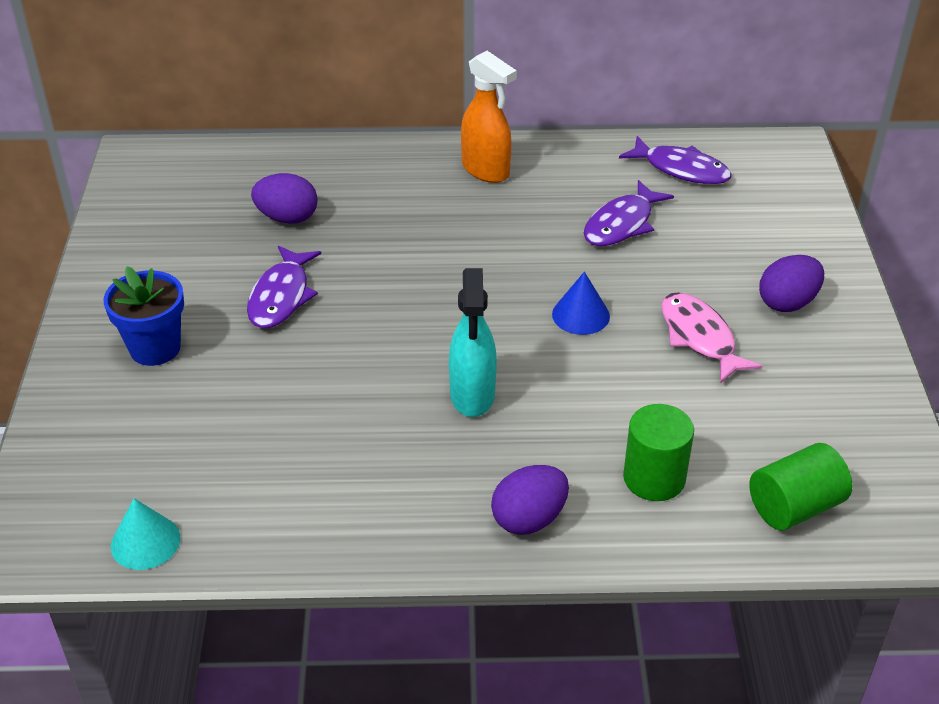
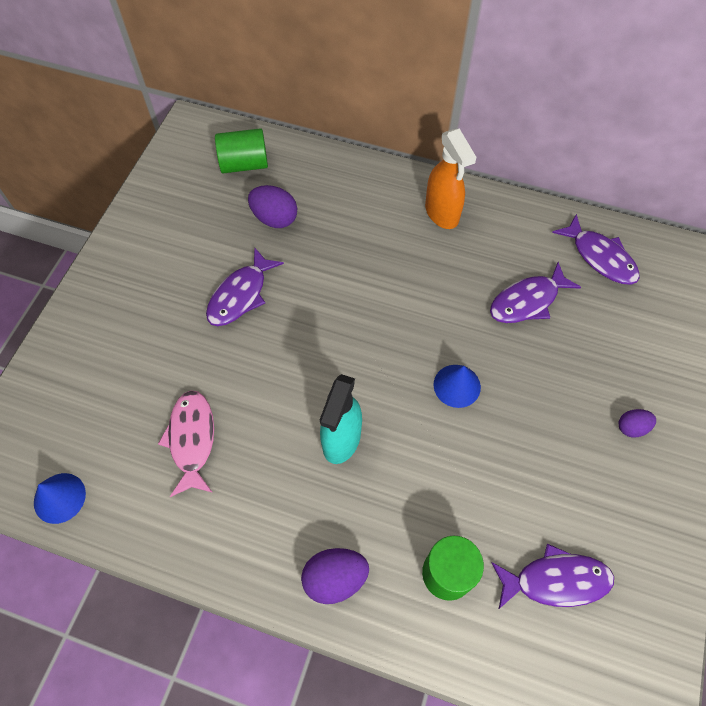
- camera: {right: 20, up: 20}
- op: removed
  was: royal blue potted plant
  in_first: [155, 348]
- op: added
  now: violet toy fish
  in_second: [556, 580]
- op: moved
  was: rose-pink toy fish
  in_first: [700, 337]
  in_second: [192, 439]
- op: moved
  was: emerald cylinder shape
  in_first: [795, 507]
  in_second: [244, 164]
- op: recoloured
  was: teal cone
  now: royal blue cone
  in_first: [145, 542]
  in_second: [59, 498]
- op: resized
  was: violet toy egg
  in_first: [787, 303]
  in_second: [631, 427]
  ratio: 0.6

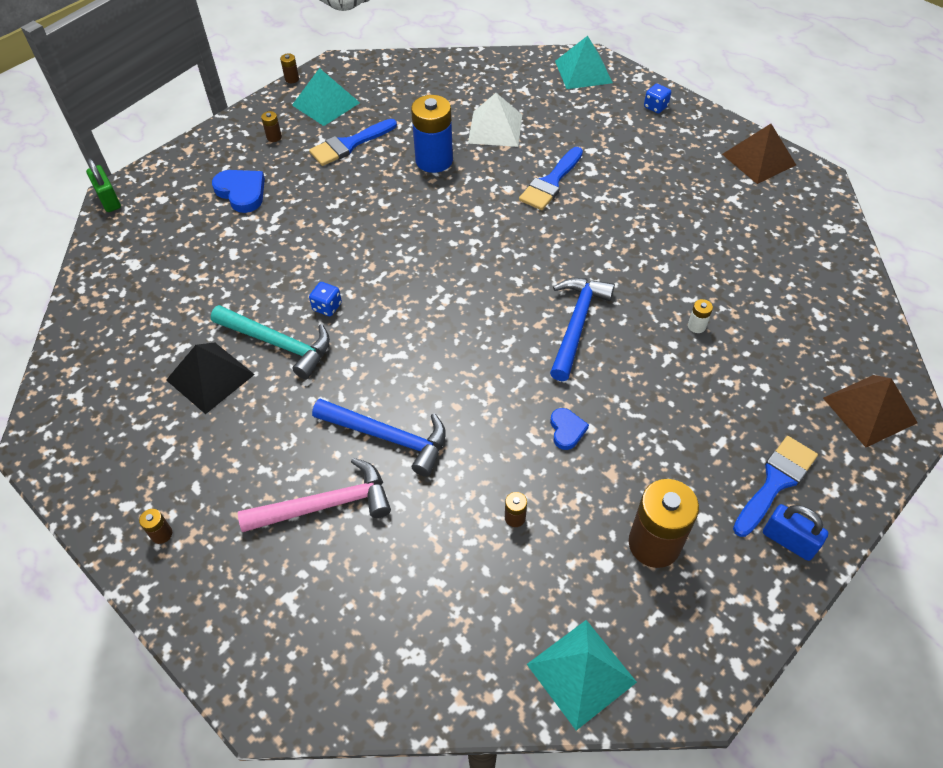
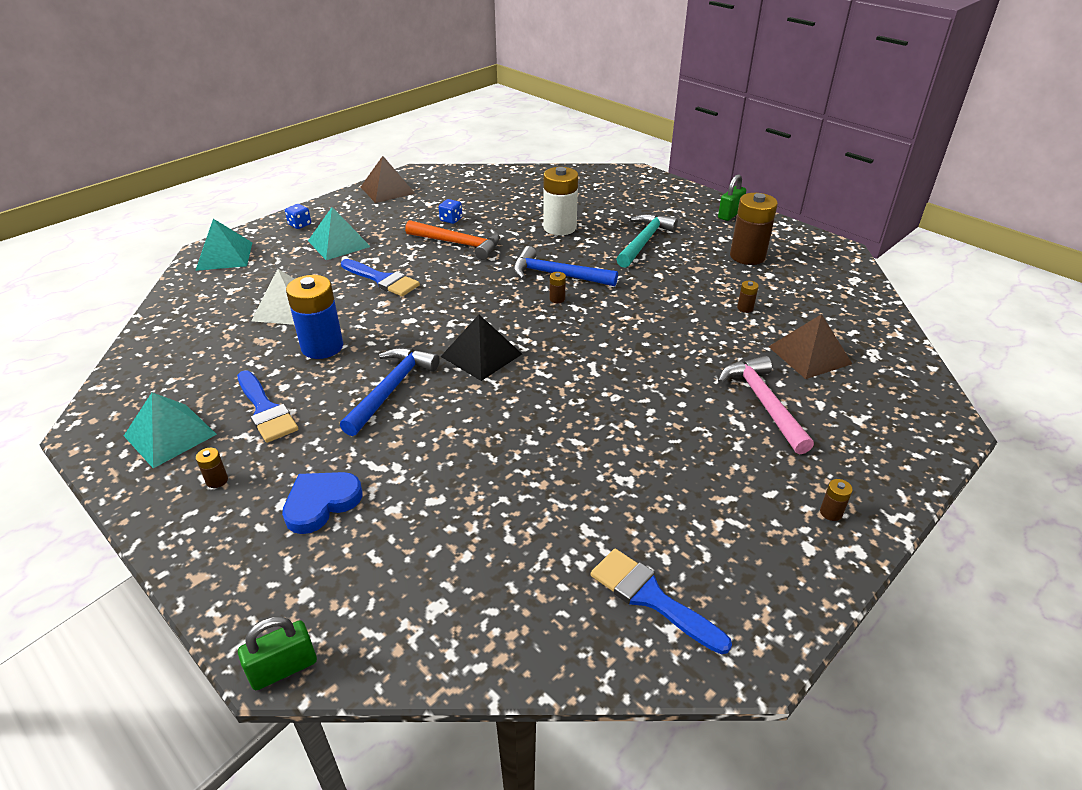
- camera: {right: -90, up: -15}
- op: removed
  was: royal blue heart shape
  in_first: [567, 430]
- op: added
  now: orange-coloured carpenter's hammer
  in_second: [459, 244]
- op: moved
  was: black solid pyramid
  in_first: [210, 377]
  in_second: [481, 355]
- op: moved
  was: teal carpenter's hammer
  in_first: [278, 344]
  in_second: [644, 241]
- op: moved
  was: russet AA battery
  in_first: [292, 79]
  in_second: [557, 299]
- op: moved
  was: royal blue game die
  in_first: [327, 307]
  in_second: [451, 220]
- op: moved
  was: royal blue carpenter's hammer
  in_first: [388, 437]
  in_second: [391, 389]
- op: moved
  was: teal solid pyramid
  in_first: [581, 673]
  in_second: [339, 243]
- op: moved
  was: royal blue paint brush
  in_first: [775, 482]
  in_second: [651, 597]
- op: moved
  was: russet solid pyramid
  in_first: [869, 410]
  in_second: [809, 355]
- op: recoloured
  was: royal blue lock
  now: emerald lock
  in_first: [788, 541]
  in_second: [730, 214]
- op: resized
  was: pure white AA battery
  in_first: [696, 326]
  in_second: [559, 227]
  ratio: 2.41

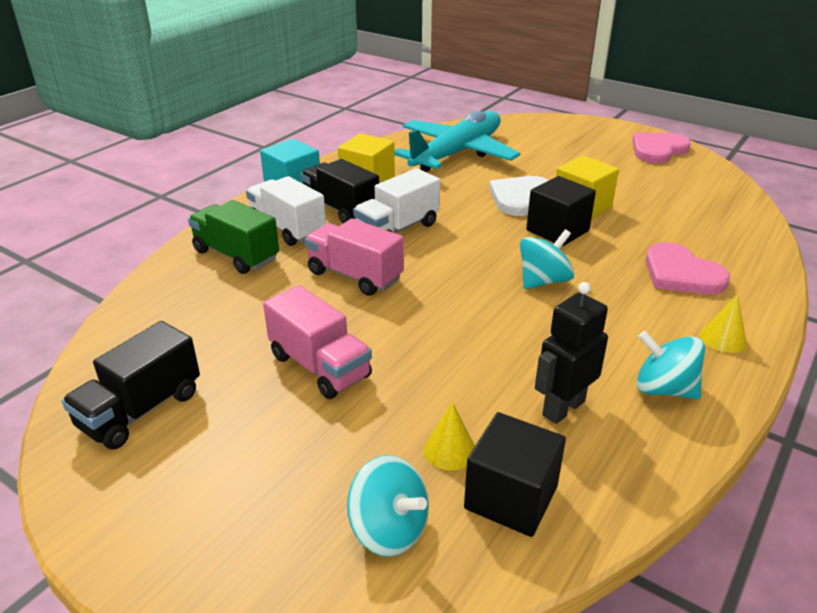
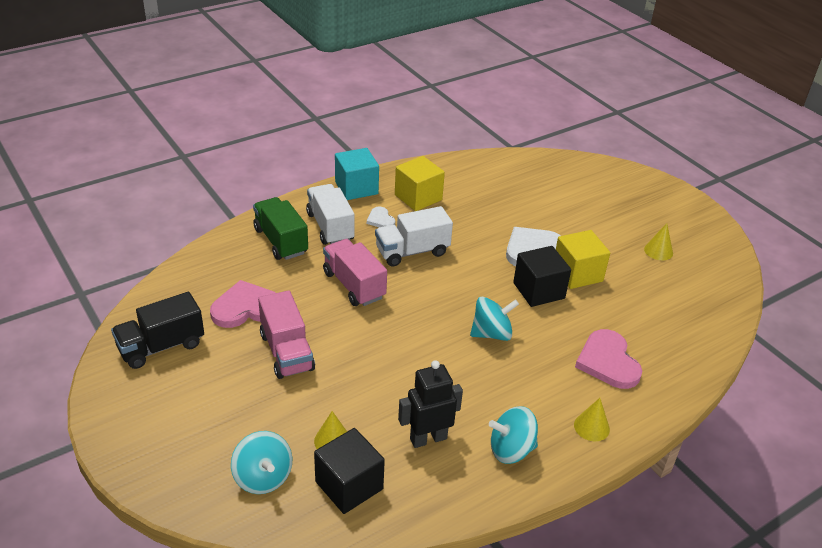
- camera: {right: 20, up: 5}
- op: removed
  was: teal toy plane
  in_first: [456, 154]
- op: added
  now: golden cone
  in_second: [658, 251]
- op: moved
  was: rose-pink heart shape
  in_first: [658, 150]
  in_second: [246, 308]
- op: replaced
  was: black toy truck
  now: pure white heart shape
  in_first: [340, 209]
  in_second: [380, 219]
- op: turned
  was: teal toy top
  in_first: [663, 389]
  in_second: [511, 450]
  clockwise: -60

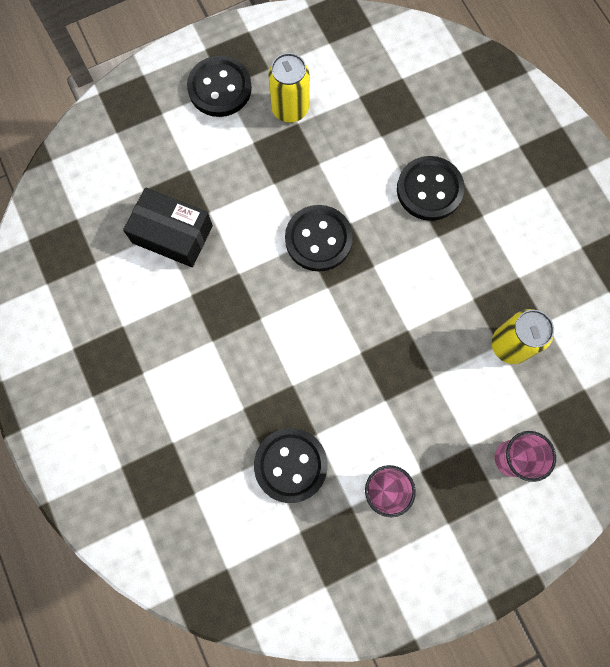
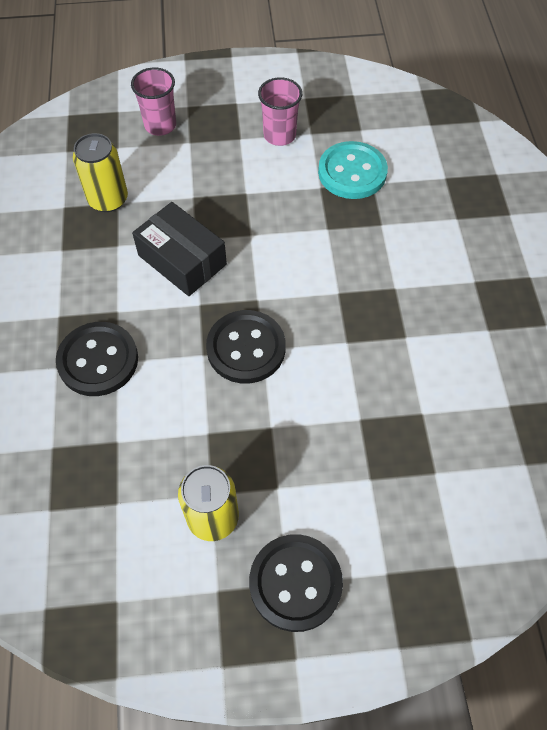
- camera: {right: -160, up: -15}
- op: moved
  was: black package
  in_first: [172, 234]
  in_second: [182, 260]
- op: recoloured
  was: black sewing button
  now: teal sewing button
  in_first: [290, 465]
  in_second: [352, 172]

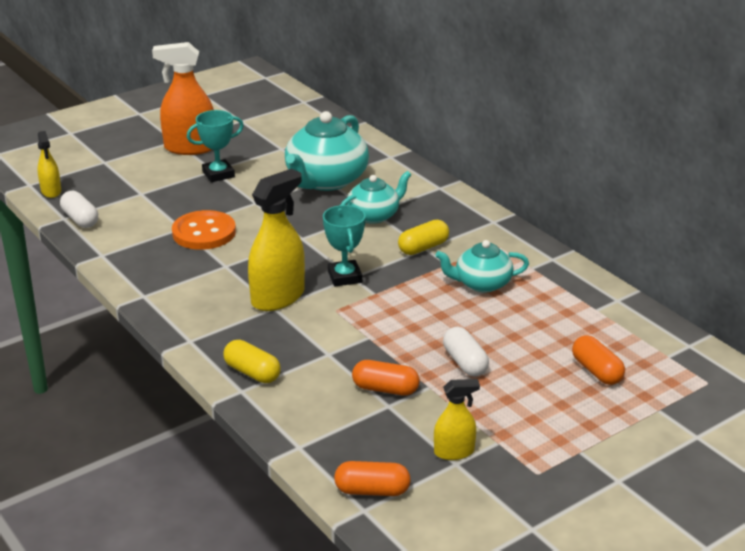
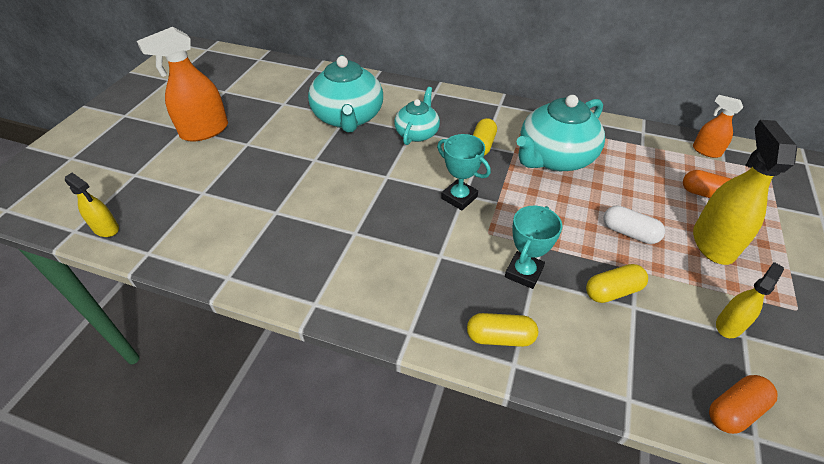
- camera: {right: -35, up: 15}
- op: removed
  was: pure white capsule
  in_first: [80, 219]
- op: removed
  was: orange-coloured sewing button
  in_first: [204, 233]
- op: added
  now: orange-coloured sprayer
  in_second: [706, 151]
- op: moved
  was: teal trophy
  in_first: [218, 174]
  in_second: [523, 272]
- op: moved
  was: golden sprayer
  in_first: [278, 297]
  in_second: [713, 243]
- op: recoloured
  was: orange-coloured capsule
  now: golden capsule
  in_first: [385, 389]
  in_second: [612, 291]
- op: resized
  was: teal china teapot
  in_first: [481, 283]
  in_second: [554, 158]
  ratio: 1.68

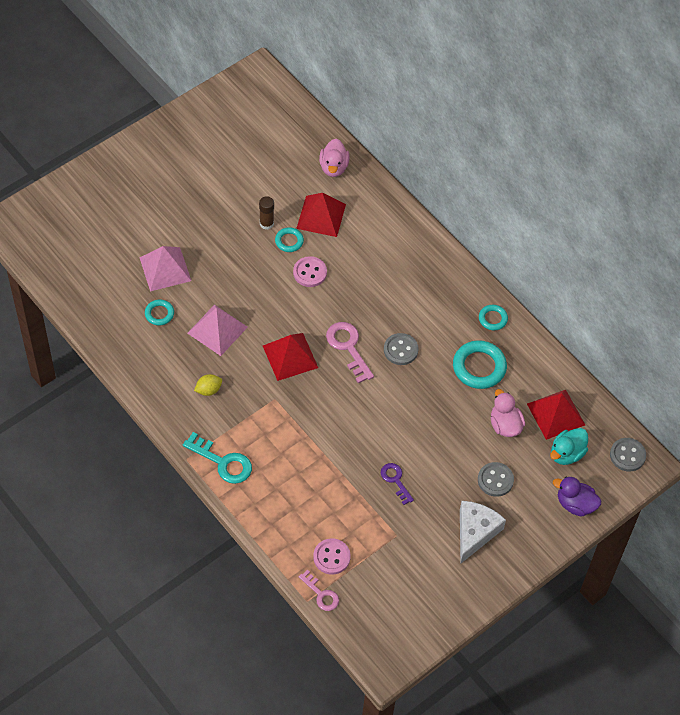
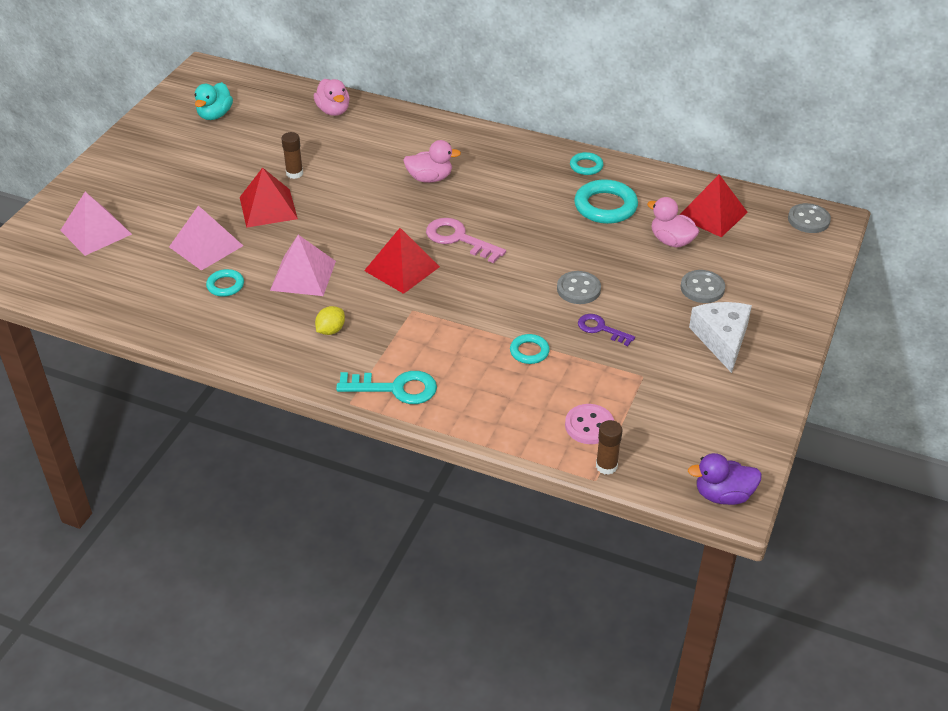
- camera: {right: -25, up: -15}
- op: removed
  was: rose-pink sewing button
  in_first: [310, 272]
- op: added
  now: rose-pink solid pyramid
  in_second: [96, 232]
- op: added
  now: rose-pink rubber duck
  in_second: [430, 178]
- op: moved
  was: teal hoop
  in_first: [289, 241]
  in_second: [529, 351]
- op: moved
  was: crimson solid pyramid
  in_first: [321, 216]
  in_second: [268, 208]
- op: moved
  was: ash-grey sewing button
  in_first: [400, 350]
  in_second: [578, 289]
- op: moved
  was: teal rubber duck
  in_first: [566, 454]
  in_second: [215, 115]
- op: moved
  was: violet rubber duck
  in_first: [575, 504]
  in_second: [723, 495]
- op: replaced
  was: rose-pink door key
  now: russet glue
  in_first: [321, 594]
  in_second: [606, 466]

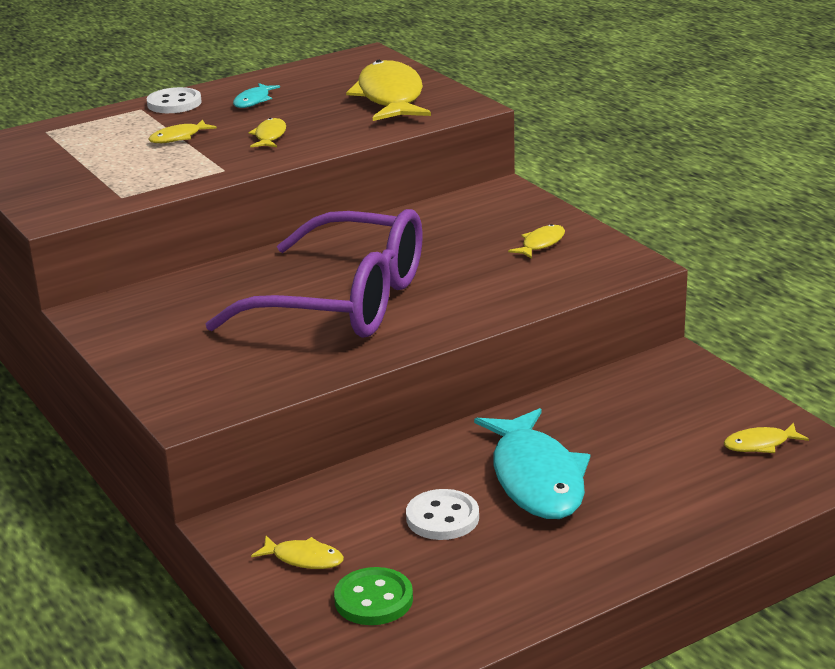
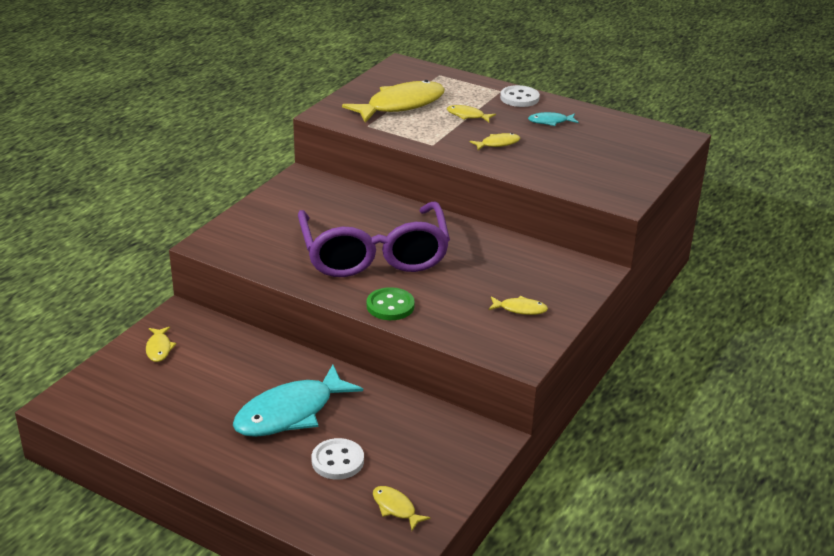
- camera: {right: 60, up: 5}
- op: moved
  was: emerald sewing button
  in_first: [373, 599]
  in_second: [390, 306]
- op: moved
  was: golden toy fish
  in_first: [390, 97]
  in_second: [401, 105]
- op: moved
  was: pure white sewing button
  in_first: [442, 518]
  in_second: [337, 461]

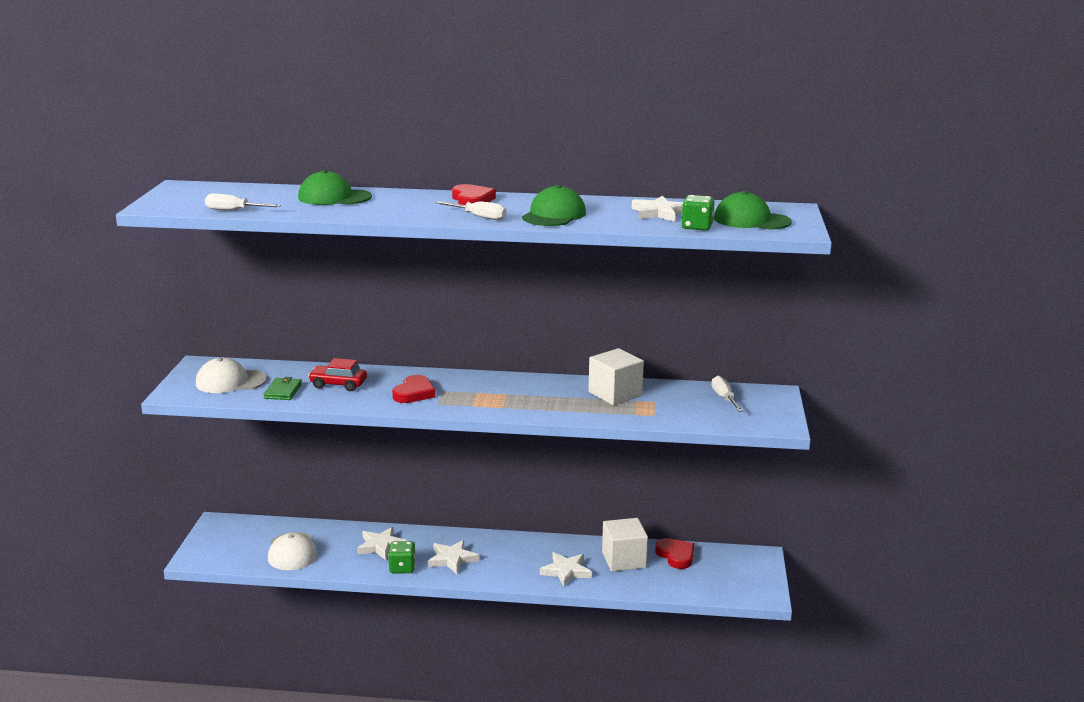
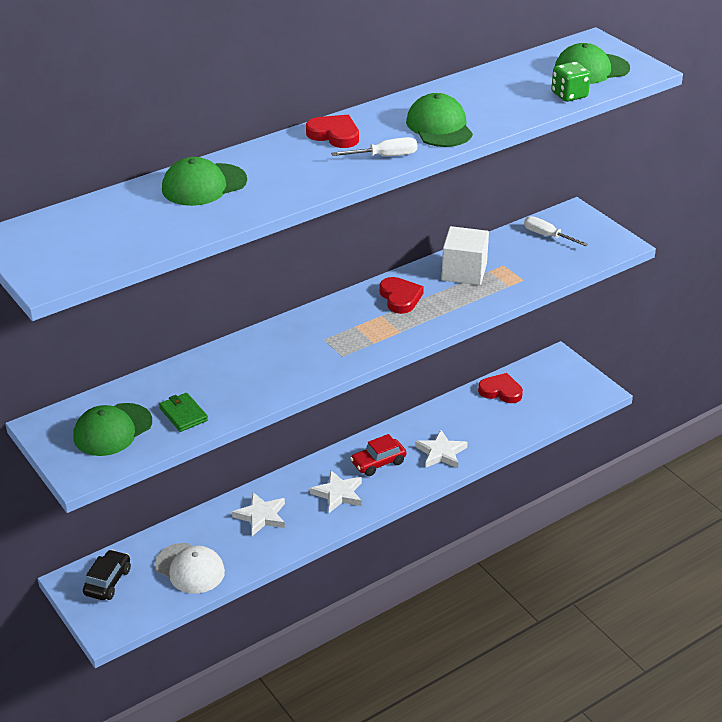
- camera: {right: -40, up: 15}
- op: removed
  was: pure white screwdriver
  in_first: [233, 211]
- op: removed
  was: emerald game die
  in_first: [402, 568]
- op: removed
  was: pure white cube
  in_first: [624, 560]
- op: removed
  was: pure white star shape
  in_first: [659, 213]
- op: added
  now: black automobile
  in_second: [107, 581]
- op: moved
  was: crimson automobile
  in_first: [338, 384]
  in_second: [378, 463]
- op: moved
  was: crimson heart shape
  in_first: [414, 393]
  in_second: [400, 298]
- op: recoloured
  was: pure white cap
  now: emerald cap
  in_first: [230, 381]
  in_second: [112, 430]

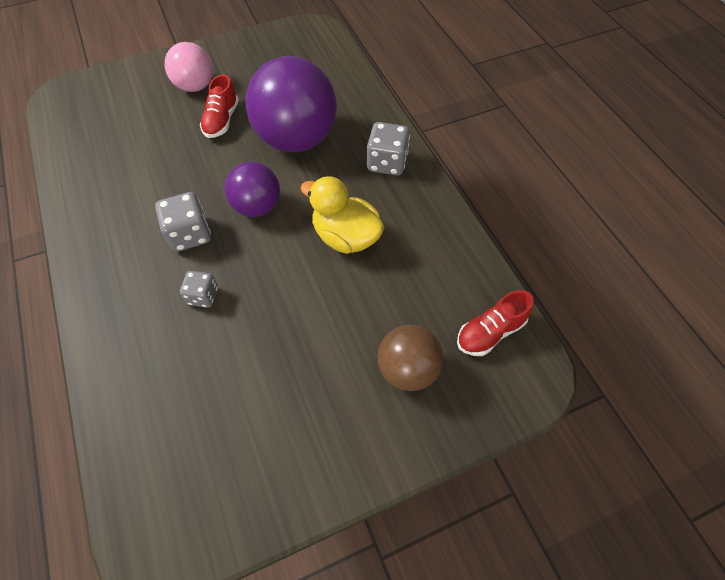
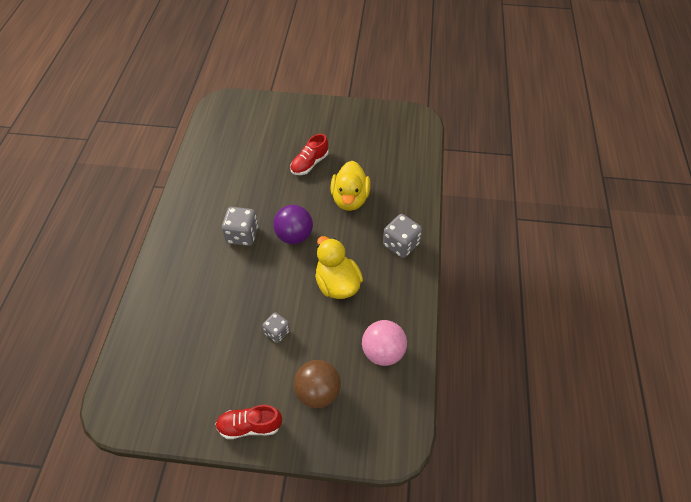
- camera: {right: 30, up: -5}
- op: moved
  was: rose-pink sphere
  in_first: [195, 86]
  in_second: [383, 352]
- op: moved
  was: ash-grey game die
  in_first: [203, 296]
  in_second: [277, 332]
- op: moved
  was: crimson shoe
  in_first: [490, 332]
  in_second: [249, 426]
- op: replaced
  was: violet sphere
  now: golden rubber duck
  in_first: [296, 139]
  in_second: [350, 199]

